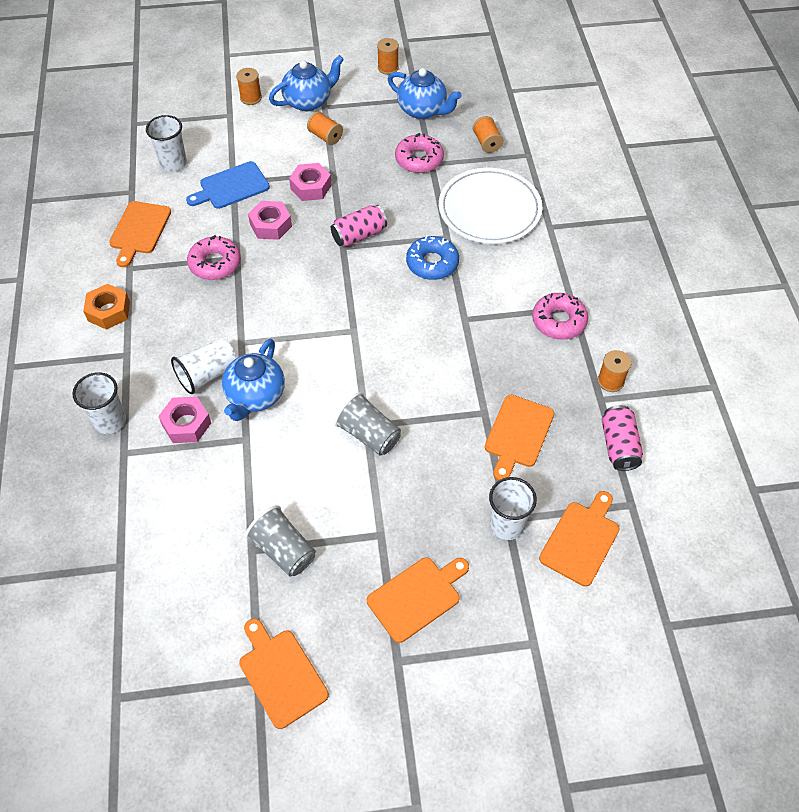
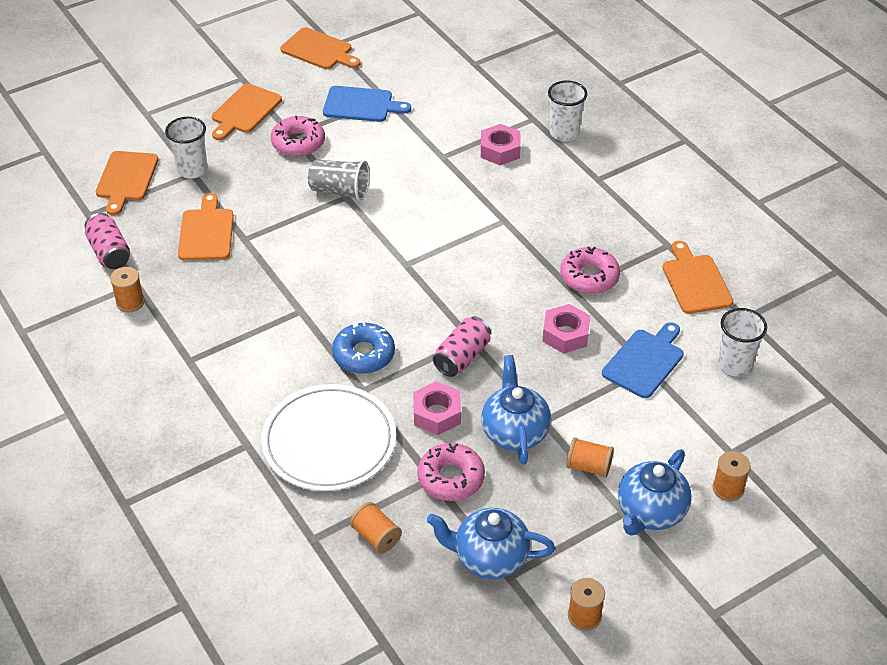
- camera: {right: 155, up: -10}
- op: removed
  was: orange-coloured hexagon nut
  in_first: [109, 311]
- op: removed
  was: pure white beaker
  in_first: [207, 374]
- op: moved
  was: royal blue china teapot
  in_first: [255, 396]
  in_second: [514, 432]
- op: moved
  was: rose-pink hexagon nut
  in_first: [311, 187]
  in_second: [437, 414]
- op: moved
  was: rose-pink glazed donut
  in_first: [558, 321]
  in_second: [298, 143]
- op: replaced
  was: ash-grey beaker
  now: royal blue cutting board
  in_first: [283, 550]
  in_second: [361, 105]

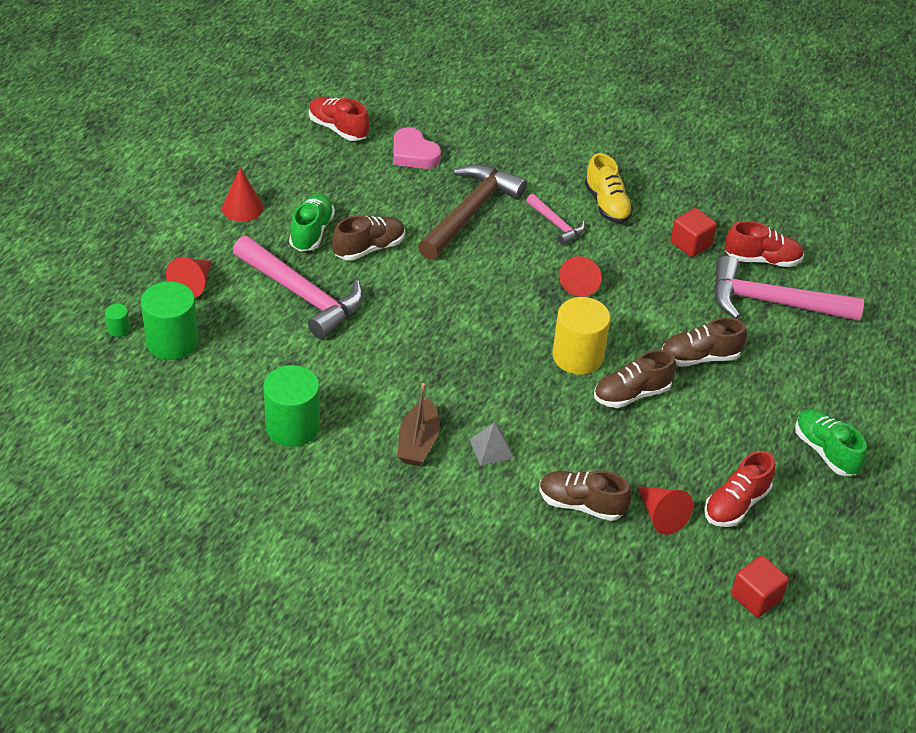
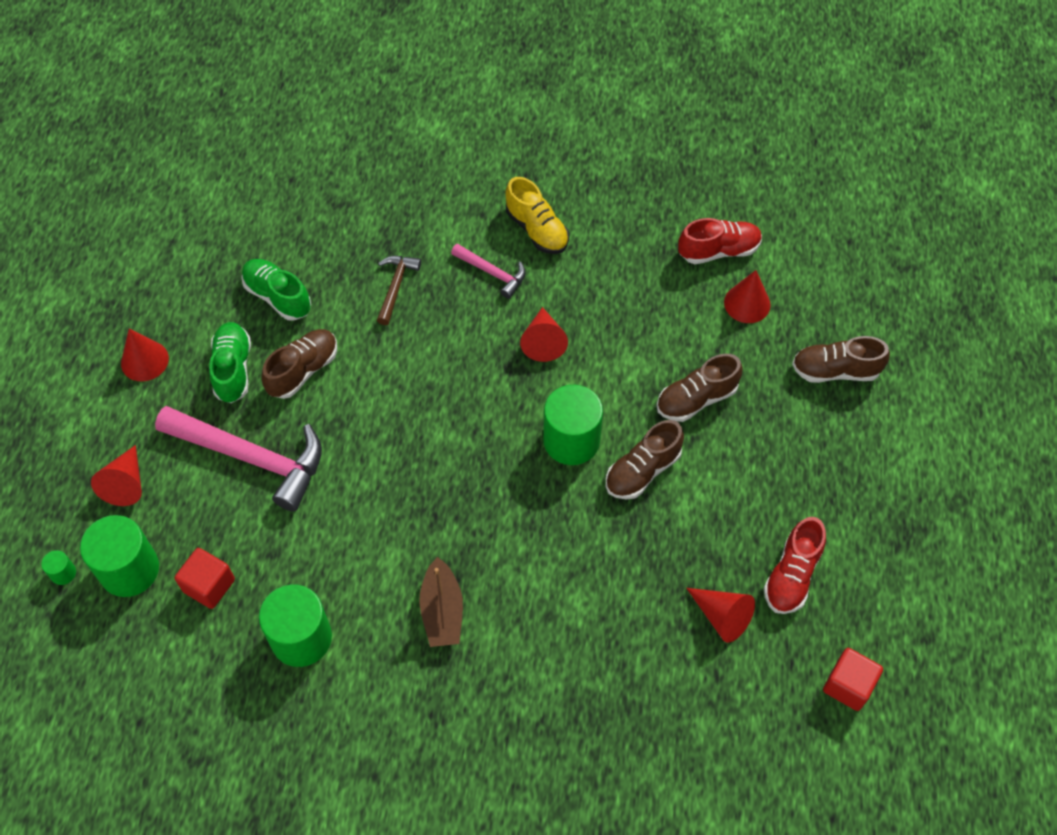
- camera: {right: -15, up: 15}
- op: removed
  was: crimson shoe
  in_first: [338, 128]
- op: removed
  was: rose-pink heart shape
  in_first: [413, 154]
- op: removed
  was: ash-grey solid pyramid
  in_first: [491, 448]
- op: moved
  was: russet shoe
  in_first: [581, 505]
  in_second: [835, 371]
- op: moved
  was: crimson cube
  in_first: [691, 244]
  in_second: [209, 585]
- op: moved
  was: emerald shoe
  in_first: [825, 451]
  in_second: [278, 297]
- op: replaced
  was: rose-pink carpenter's hammer
  now: crimson cone
  in_first: [772, 303]
  in_second: [747, 303]
- op: recoloured
  was: golden cylinder shape
  now: emerald cylinder shape
  in_first: [577, 356]
  in_second: [571, 440]
- op: resized
  was: russet carpenter's hammer
  in_first: [470, 212]
  in_second: [395, 287]
  ratio: 0.5

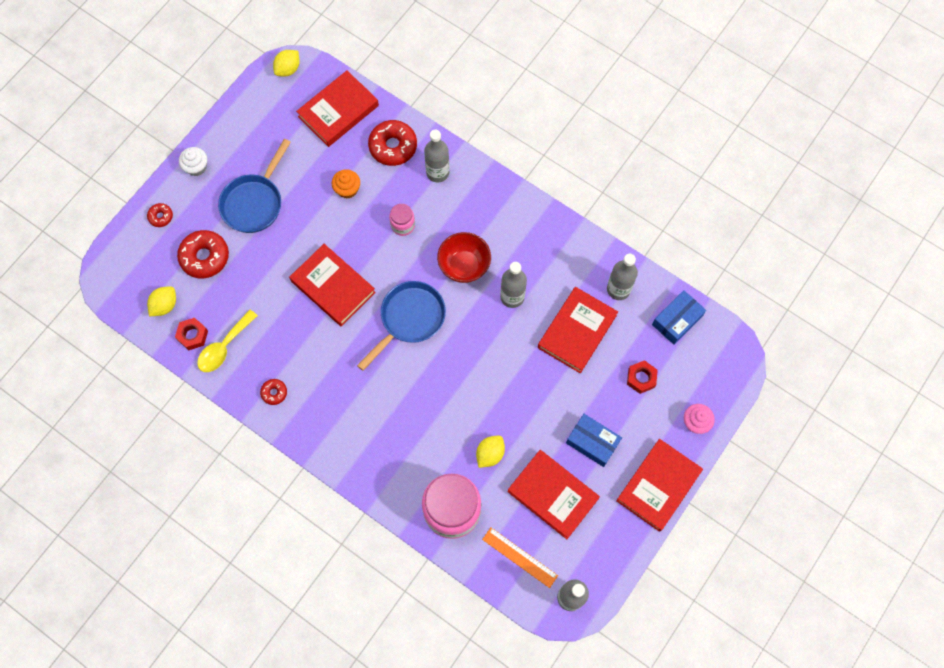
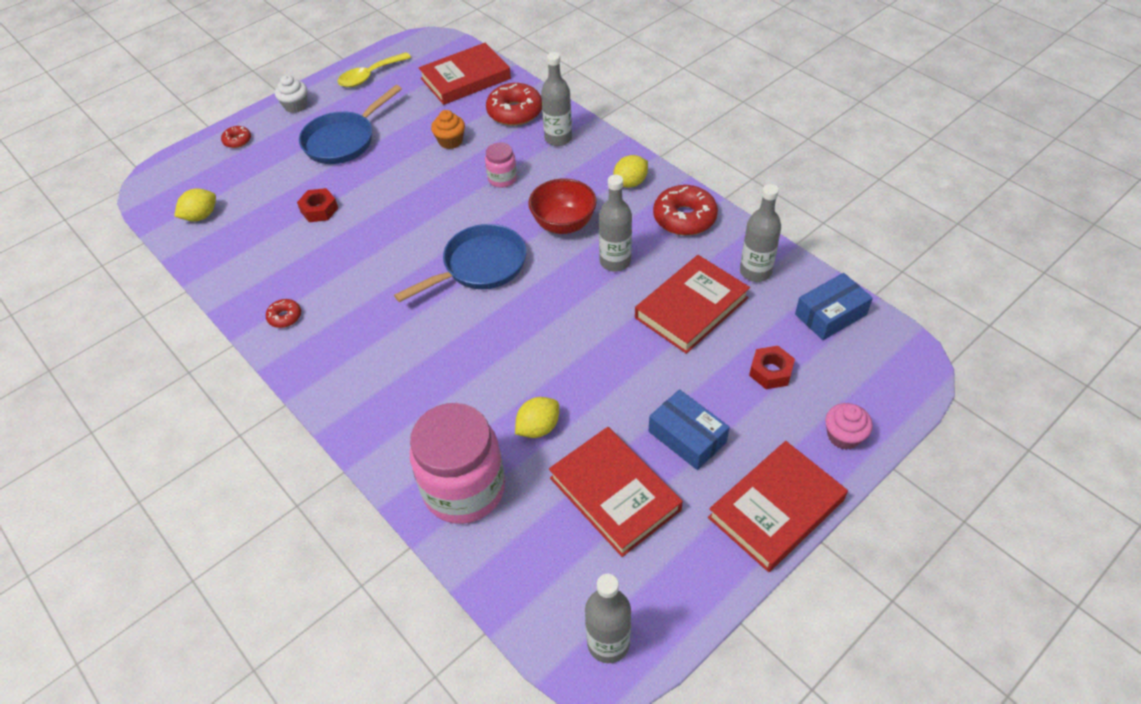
- camera: {right: 15, up: -20}
- op: removed
  was: crimson hardback
  in_first: [333, 287]
- op: removed
  was: orange-coloured ruler
  in_first: [520, 557]
- op: moved
  was: crimson hexagon nut
  in_first: [192, 335]
  in_second: [319, 210]
- op: moved
  was: crimson glazed donut
  in_first: [205, 257]
  in_second: [684, 218]
- op: moved
  was: golden teaspoon
  in_first: [224, 347]
  in_second: [370, 76]
- op: moved
  was: golden lemon
  in_first: [288, 69]
  in_second: [630, 183]

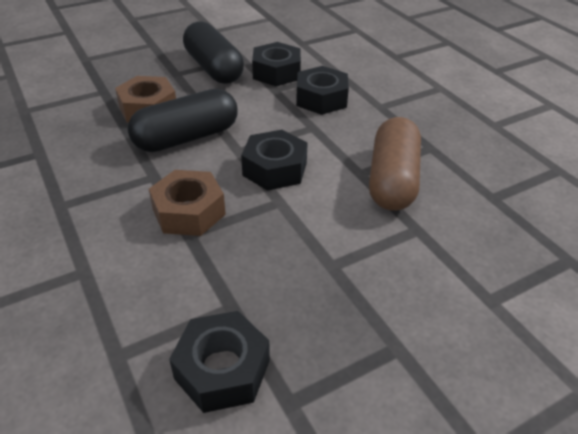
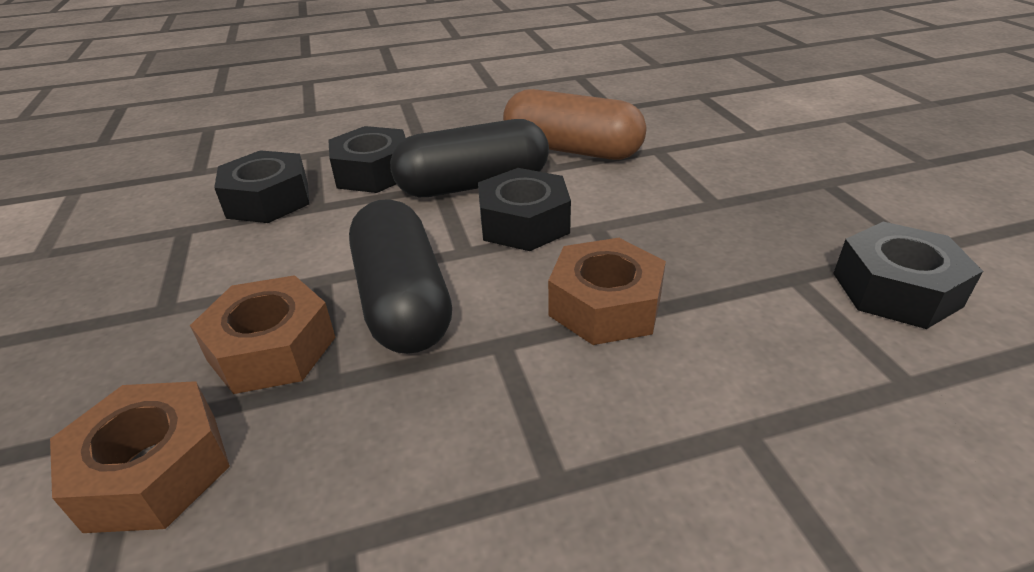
- camera: {right: -75, up: -5}
- op: added
  now: russet hexagon nut
  in_second: [153, 470]
- op: moved
  was: black capsule
  in_first: [213, 68]
  in_second: [473, 185]

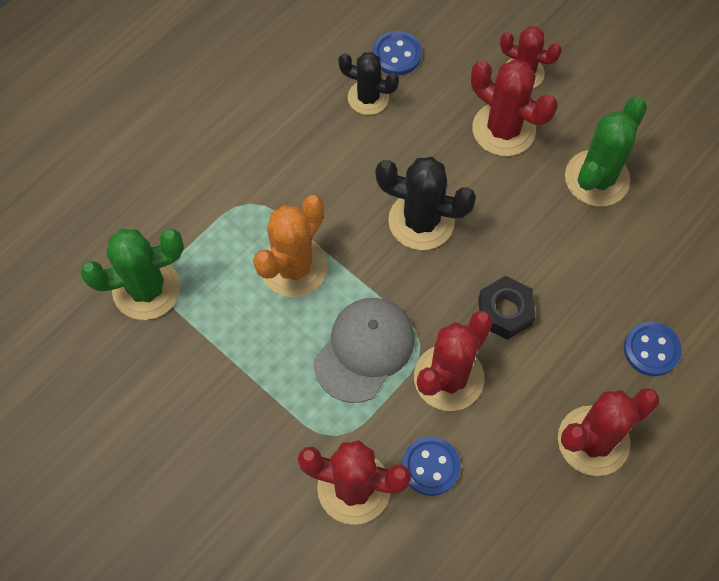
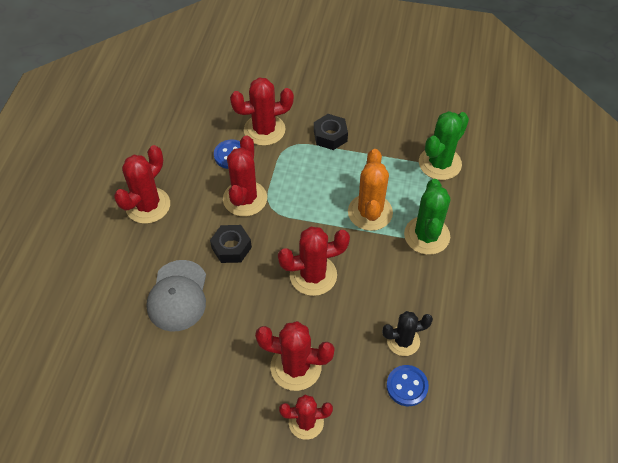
- camera: {right: 150, up: -10}
- op: removed
  was: royal blue sewing button
  in_first: [651, 350]
- op: added
  now: black hexagon nut
  in_second: [330, 136]
- op: moved
  was: ash-grey cap
  in_first: [364, 350]
  in_second: [178, 296]
- op: moved
  was: emerald prickly plant
  in_first: [597, 178]
  in_second: [427, 235]
- op: recoloured
  was: black prickly plant
  now: crimson prickly plant
  in_first: [421, 221]
  in_second: [313, 275]

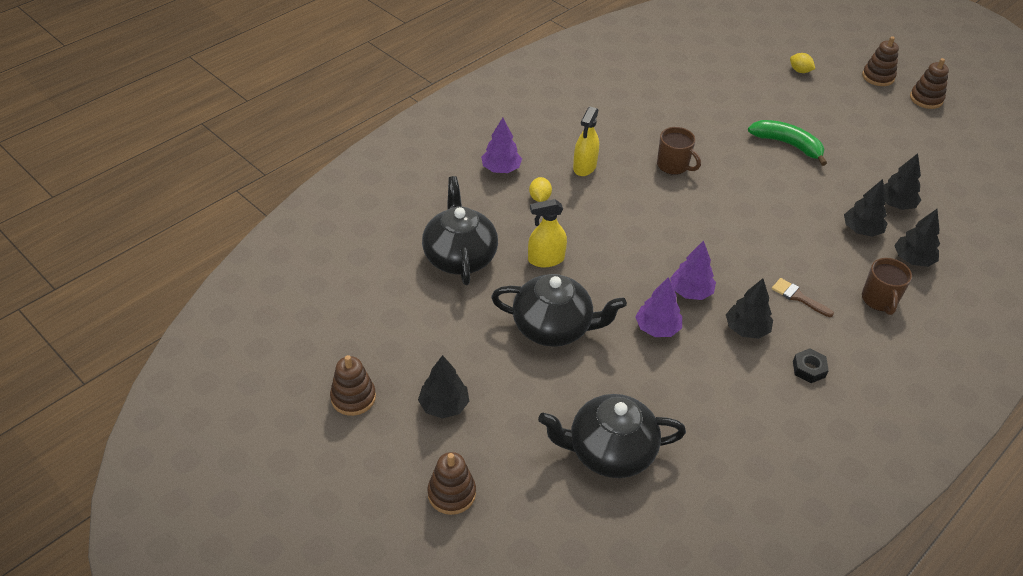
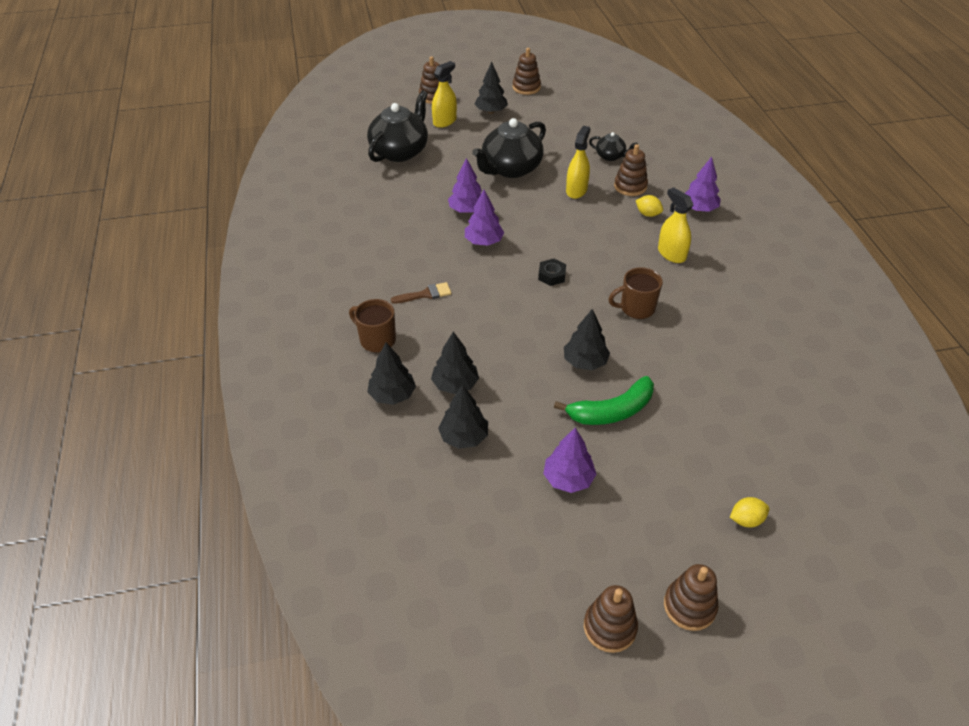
- camera: {right: 125, up: 0}
- op: added
  now: golden sprayer
  in_second: [444, 121]
- op: added
  now: violet tree
  in_second: [568, 479]
- op: added
  now: russet stacking rings
  in_second: [630, 186]
- op: moved
  was: black tree
  in_first: [746, 329]
  in_second: [585, 362]
- op: moved
  was: black hexagon nut
  in_first: [809, 369]
  in_second: [552, 275]
- op: resized
  was: black china teapot
  in_first: [459, 256]
  in_second: [610, 156]
  ratio: 0.5

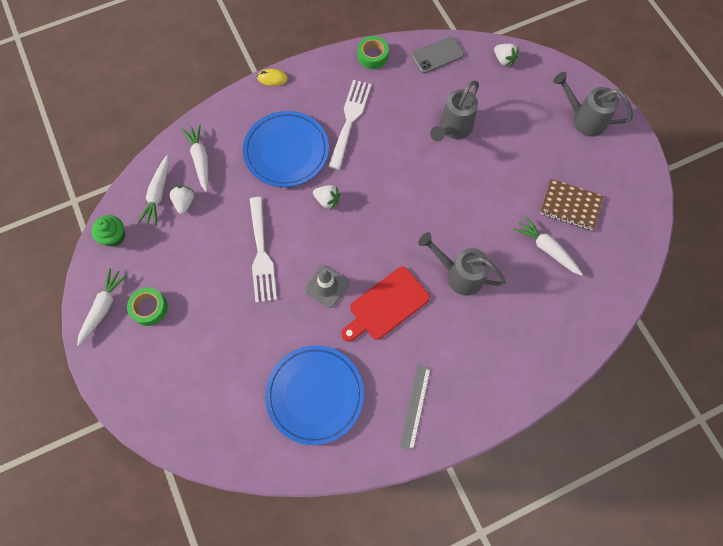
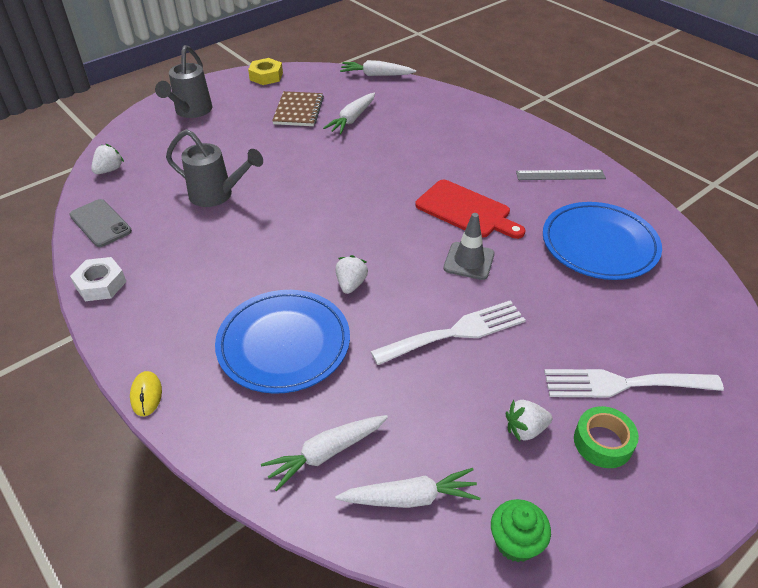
- camera: {right: -105, up: -25}
- op: removed
  was: ash-grey sprinkling can
  in_first: [459, 275]
- op: added
  now: golden hexagon nut
  in_second: [266, 76]
- op: moved
  was: pure white carrot
  in_first: [103, 308]
  in_second: [376, 75]
- op: moved
  was: pure white strawberry
  in_first: [184, 203]
  in_second: [525, 429]
- op: moved
  was: pure white fork
  in_first: [350, 120]
  in_second: [622, 384]
- op: replaced
  was: emerald tape
  now: pure white hexagon nut
  in_first: [372, 56]
  in_second: [100, 284]

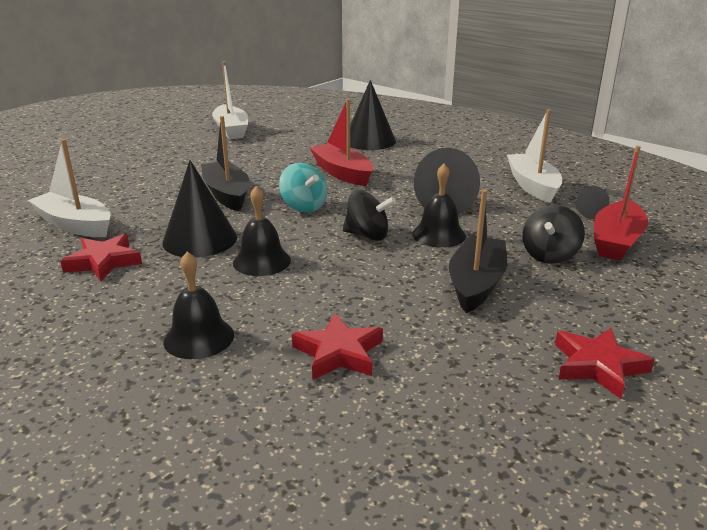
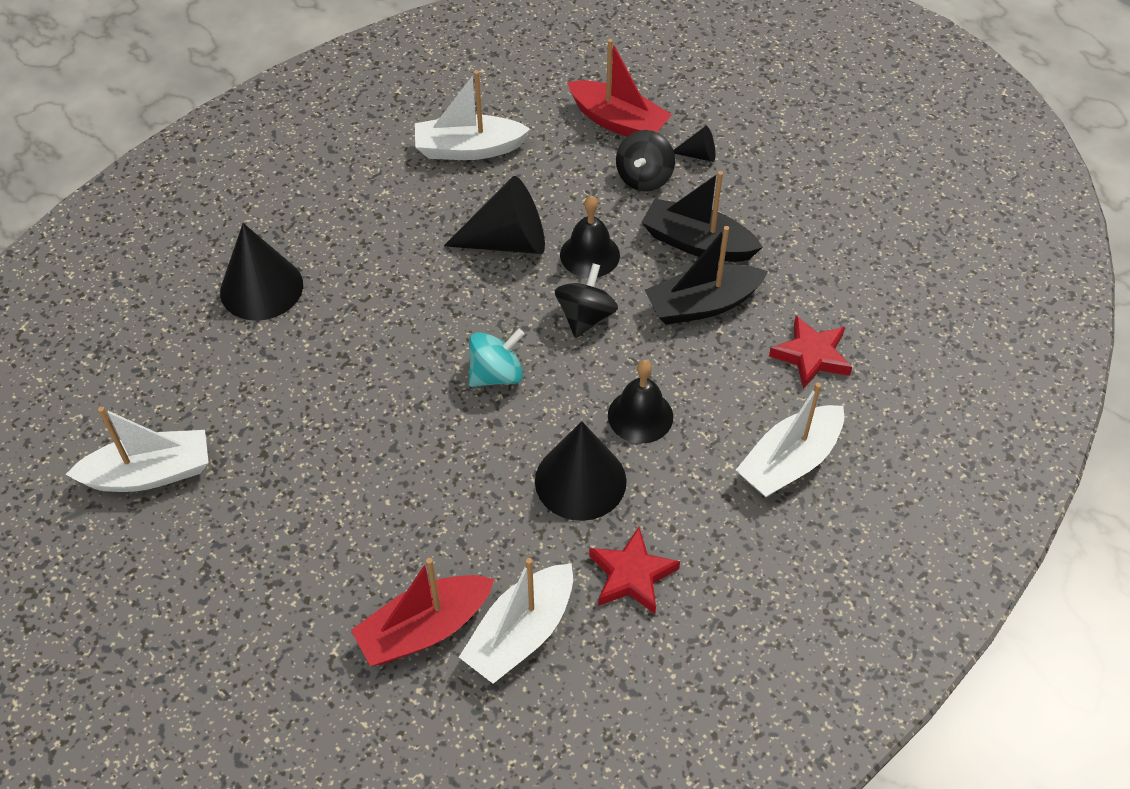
- camera: {right: -85, up: 25}
- op: removed
  was: crimson star shape
  in_first: [598, 366]
- op: moved
  was: black boat
  in_first: [227, 194]
  in_second: [702, 305]
- op: moved
  was: crimson boat
  in_first: [342, 173]
  in_second: [424, 629]
- op: moved
  was: black cone
  in_first: [587, 212]
  in_second: [698, 155]
- op: replaced
  was: black school bell
  now: pure white boat
  in_first: [199, 337]
  in_second: [789, 462]
- op: turned
  was: black toy top
  in_first: [549, 255]
  in_second: [644, 178]
  clockwise: 75

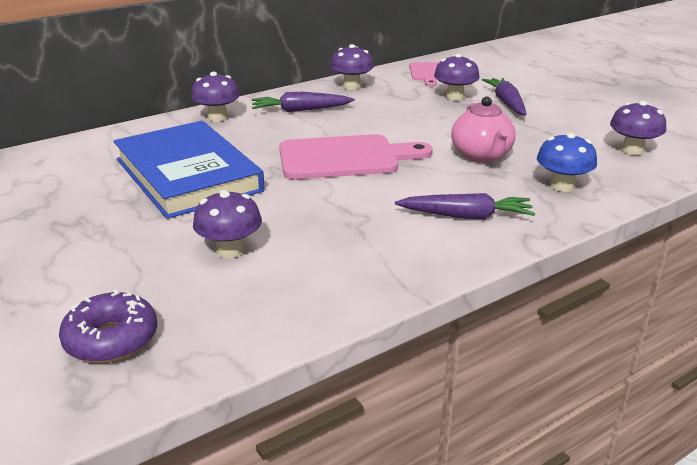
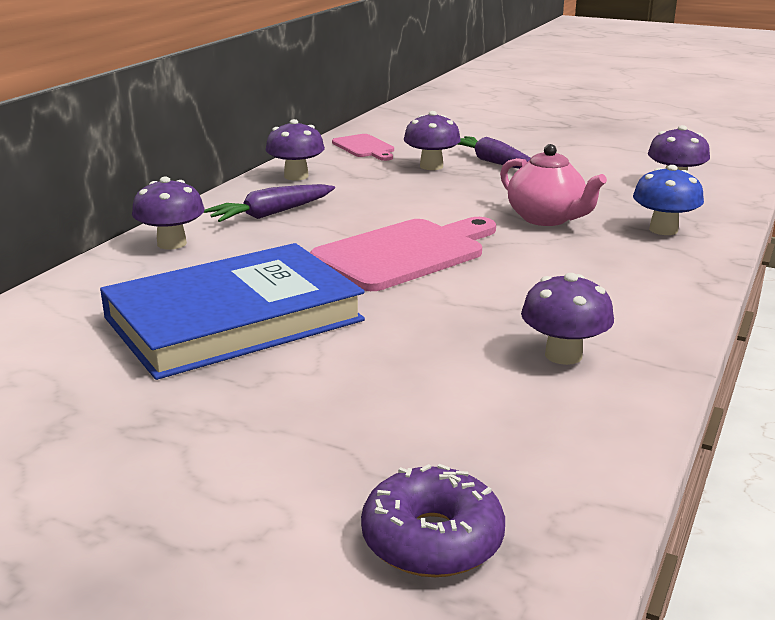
- camera: {right: -30, up: -5}
- op: removed
  was: violet carrot
  in_first: [466, 216]
- op: moved
  was: violet mushroom
  in_first: [230, 250]
  in_second: [563, 355]
- op: turned
  was: royal blue hardback
  in_first: [187, 175]
  in_second: [234, 319]
  clockwise: -60

